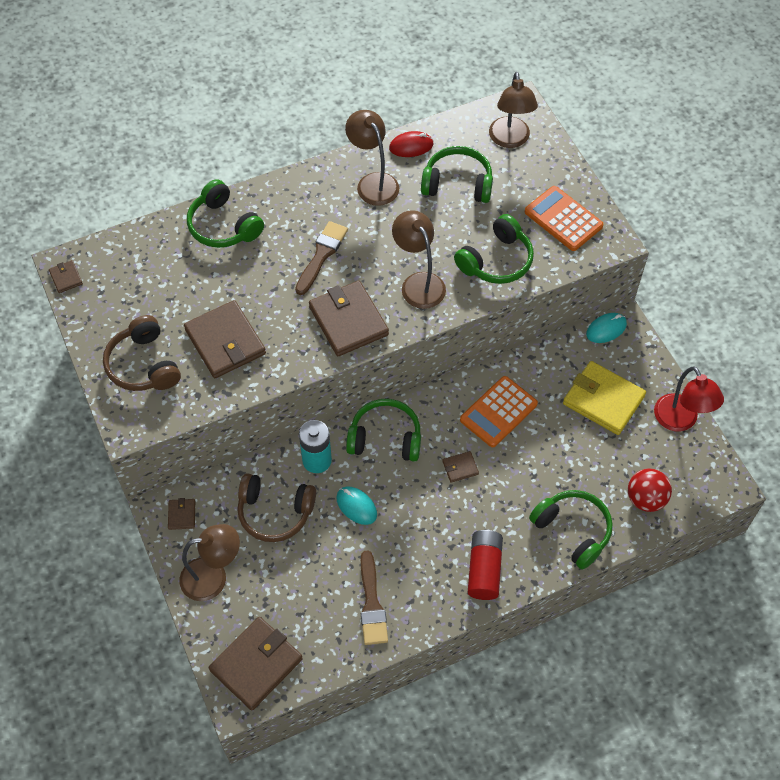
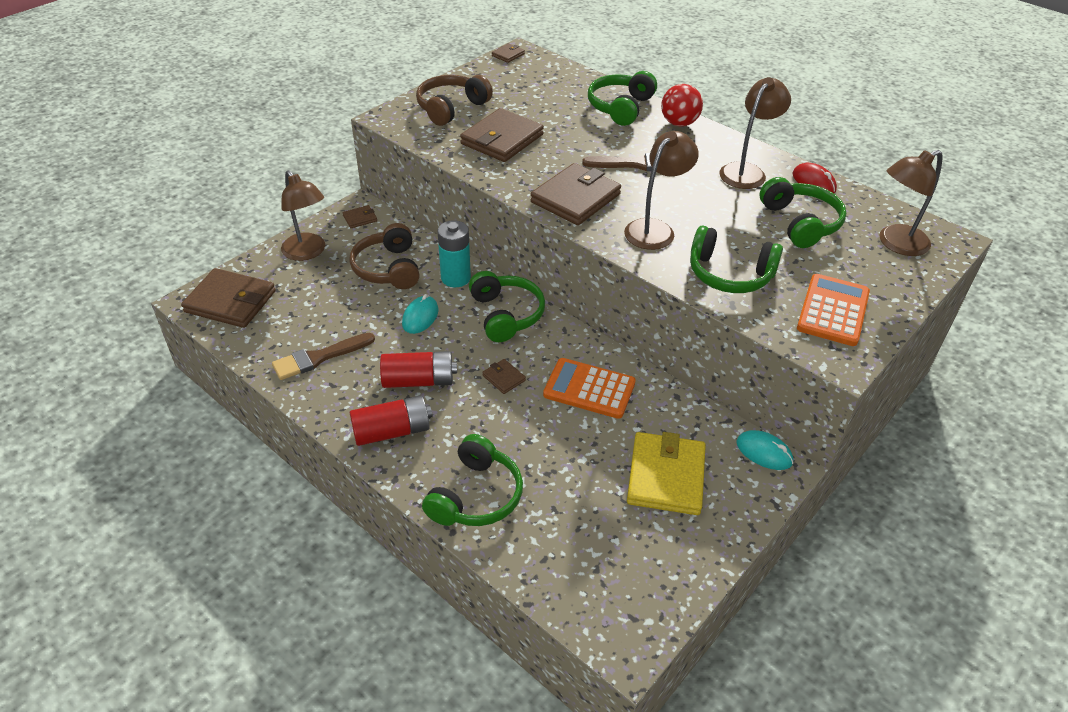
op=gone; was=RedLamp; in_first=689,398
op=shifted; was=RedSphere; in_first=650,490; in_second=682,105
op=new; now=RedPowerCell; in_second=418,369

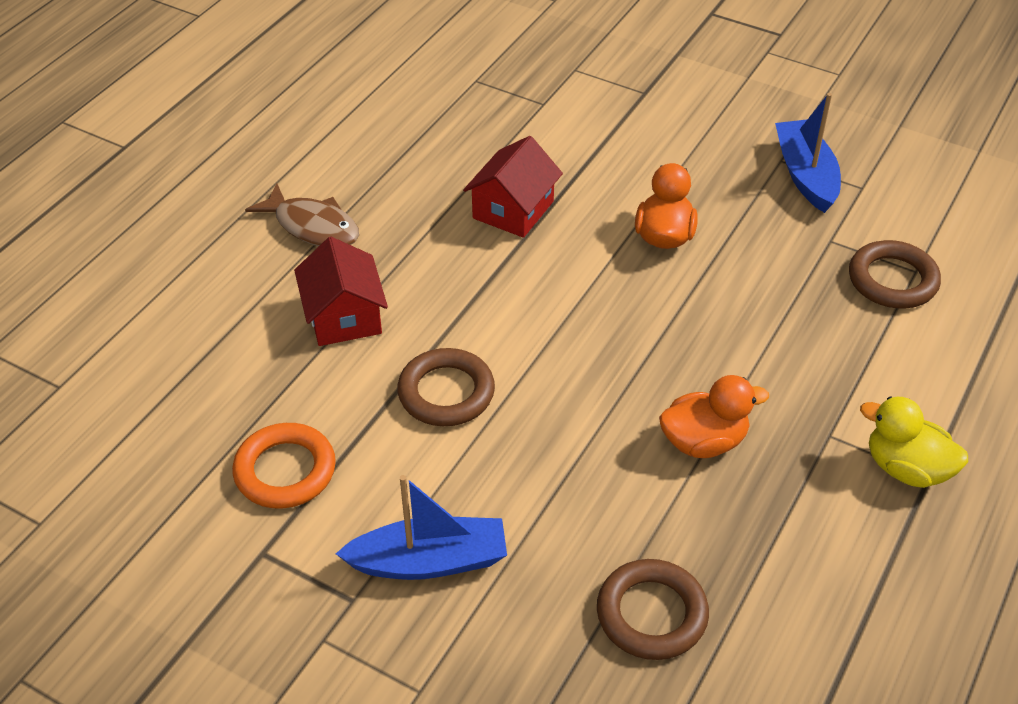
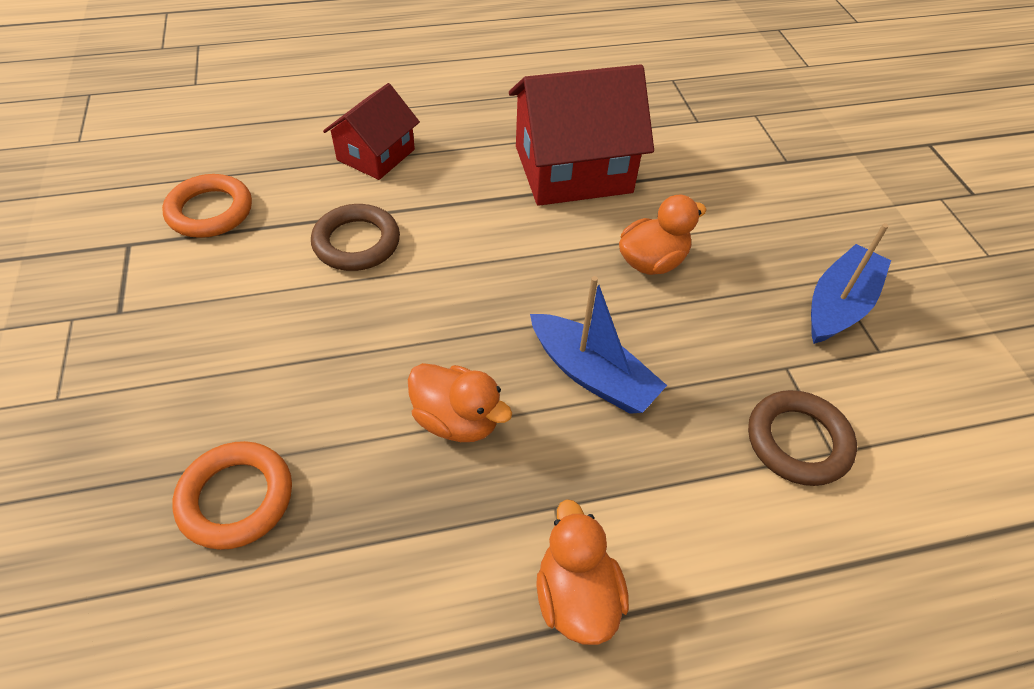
op=scaled; was=RedToyHouse; in_first=513,187; in_second=581,135; ratio=1.69
op=gone; was=BrownFish; in_first=302,215
op=repainted; was=BrightYellowDuck; now=BrightOrangeDuck; in_first=914,442; in_second=582,572
op=shifted; was=RoyalBlueBoat; in_first=421,527; in_second=598,345
op=repainted; was=BrownHoop; now=BrightOrangeHoop; in_first=653,609; in_second=232,495

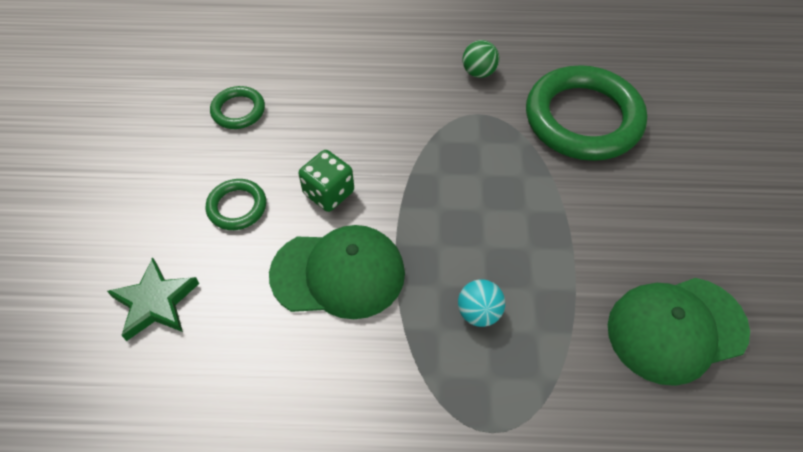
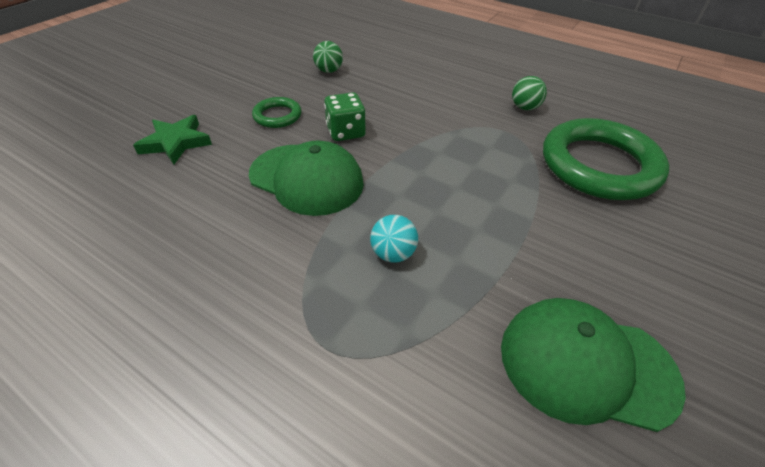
op=swapped; was=GreenHoop; now=GreenSphere; in_first=237,107; in_second=328,57

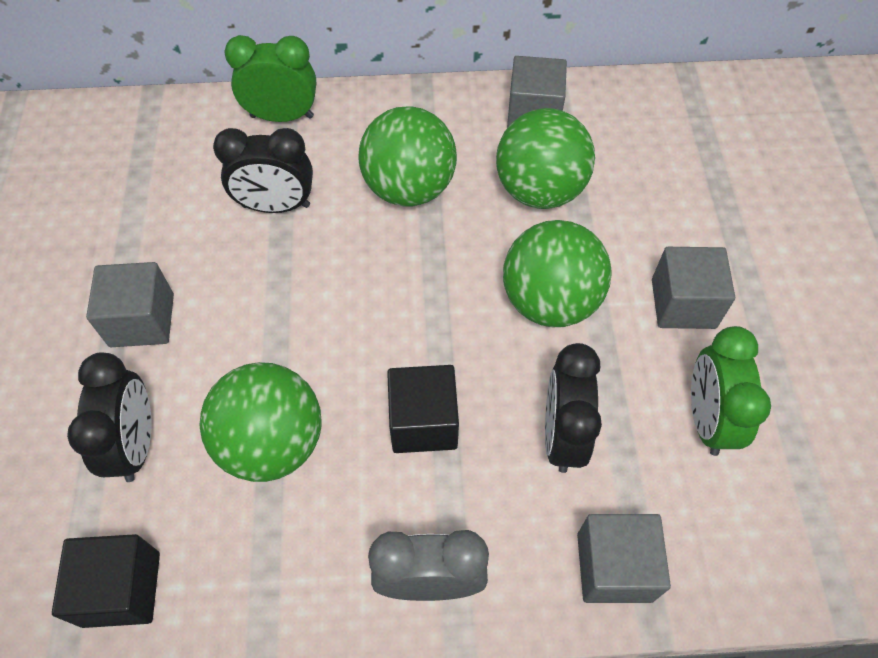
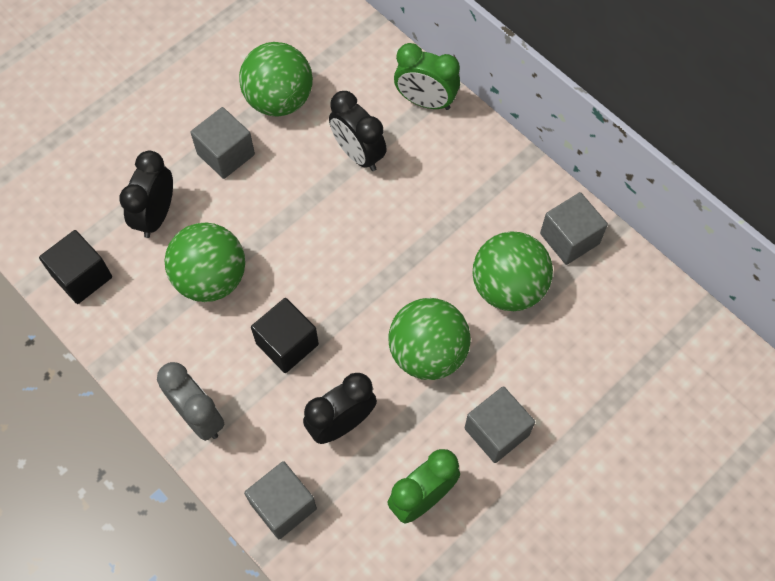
op=rotated; was=GreenAlarmClock; in_first=270,78; in_second=427,76; clockwise=150
op=shifted; was=GreenSphere; in_first=407,156; in_second=276,79
op=rotated; was=BlackAlarmClock; in_first=109,417; in_second=146,194; clockwise=150

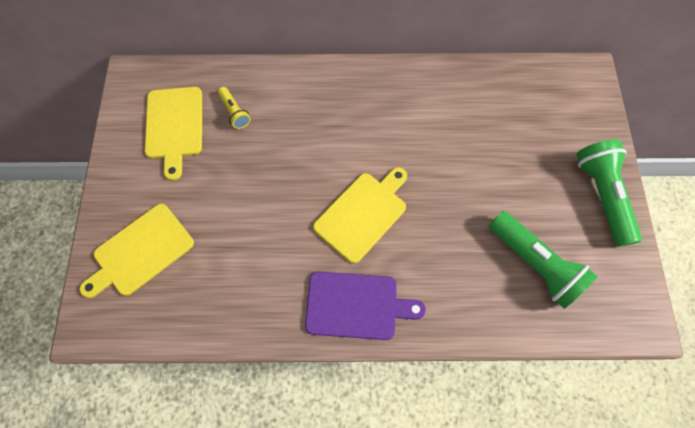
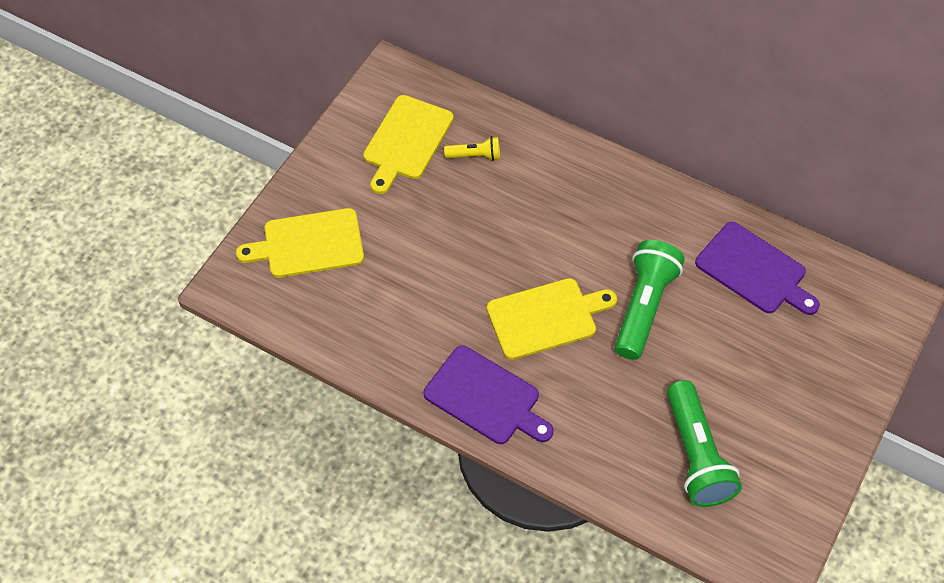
op=rotated; was=BrightYellowPocketTorch; in_first=234,108; in_second=472,148; clockwise=-90
op=shifted; was=GreenPocketTorch; in_first=609,193; in_second=650,300
op=new; now=RoyalPurpleBreadBoard; in_second=757,268

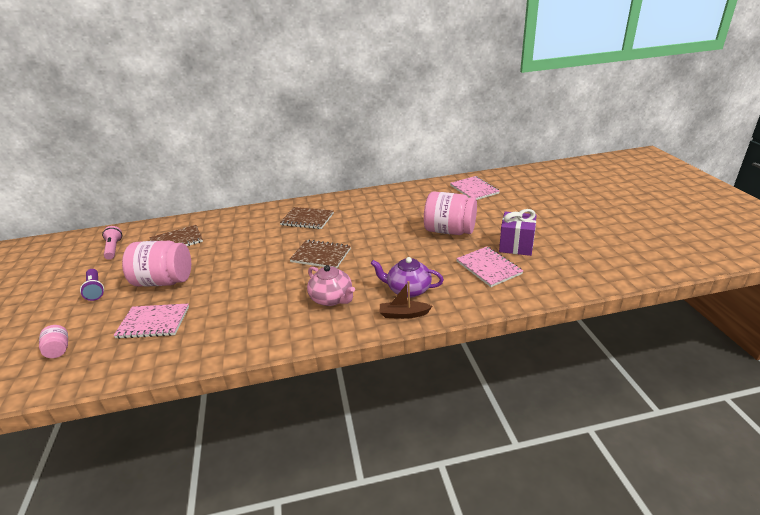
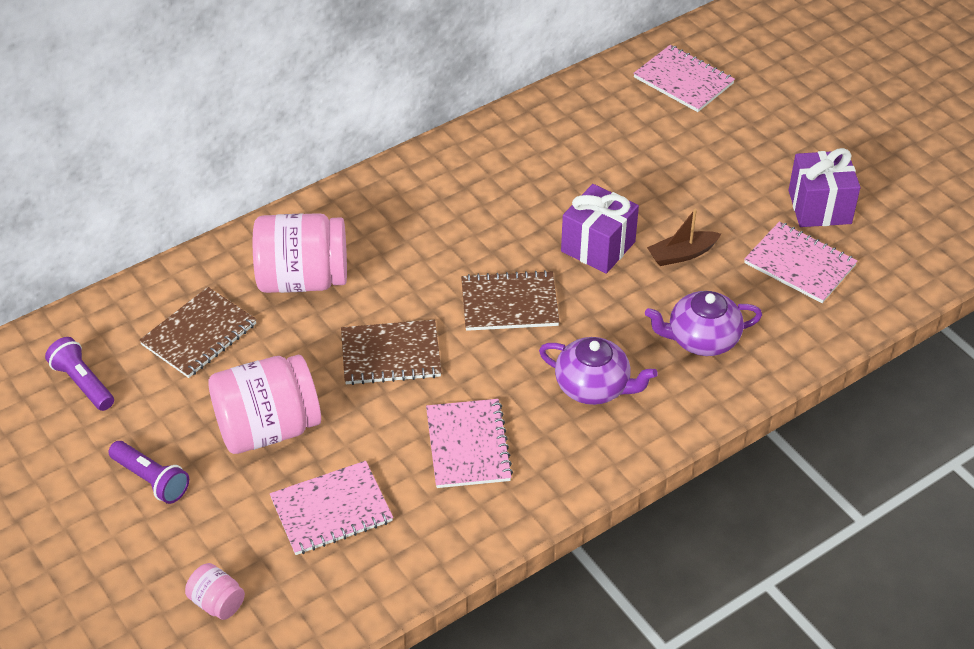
op=shifted; was=RosyJamJar; in_first=450,213; in_second=300,253
op=shifted; was=BrownNotepad; in_first=307,218; in_second=391,352
op=repainted; was=RosyPocketTorch; now=RoyalPurplePocketTorch; in_first=112,243; in_second=79,374
op=repainted; was=RosyChinaTeapot; now=RoyalPurpleChinaTeapot; in_first=331,285; in_second=598,371
op=shifted; was=BrownBoat; in_first=406,300; in_second=684,237
op=new; now=RoyalPurplePresent; in_second=600,229
op=new; now=RosyNotepad; in_second=469,443

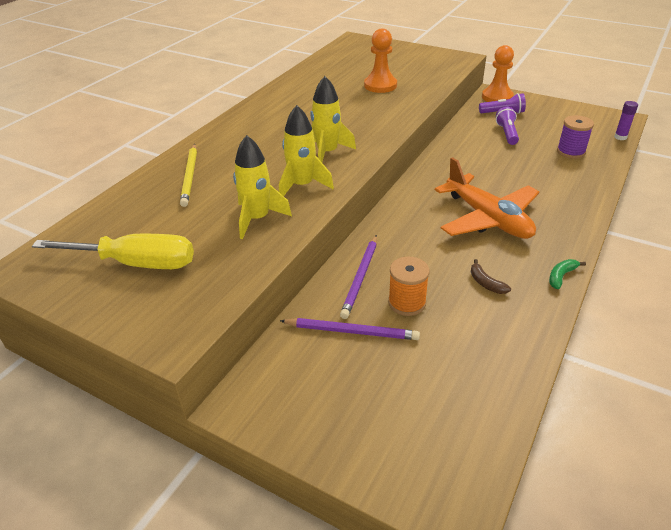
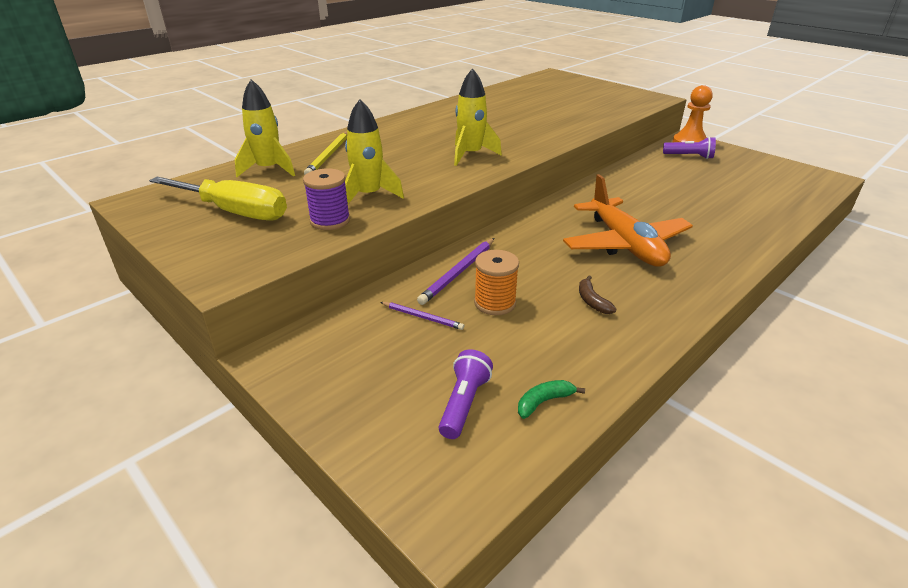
op=gone; was=BrightOrangeChessPawn; in_first=380,60
op=gone; was=RoyalPurpleGlueStick; in_first=626,120
op=shifted; was=BrightYellowSpaceship; in_first=306,150; in_second=265,128
op=shifted; was=RoyalPurplePocketTorch; in_first=507,126; in_second=465,394
op=shifted; was=RoyalPurpleReelOfThread; in_first=575,137; in_second=326,199
op=shifted; was=GreenToyBanana; in_first=567,274; in_second=551,399
op=scaled; was=RoyalPurpleLeadPencil; in_first=350,329; in_second=422,316; ratio=0.61

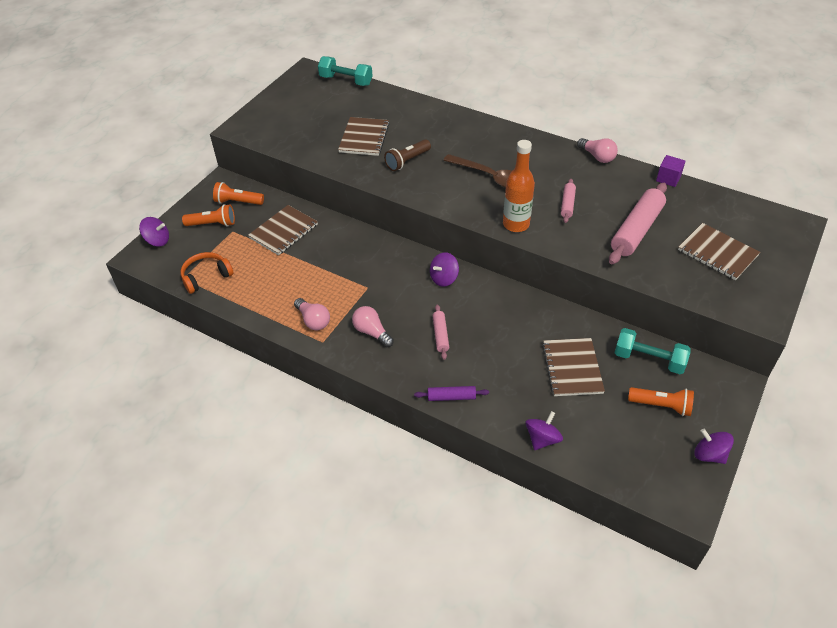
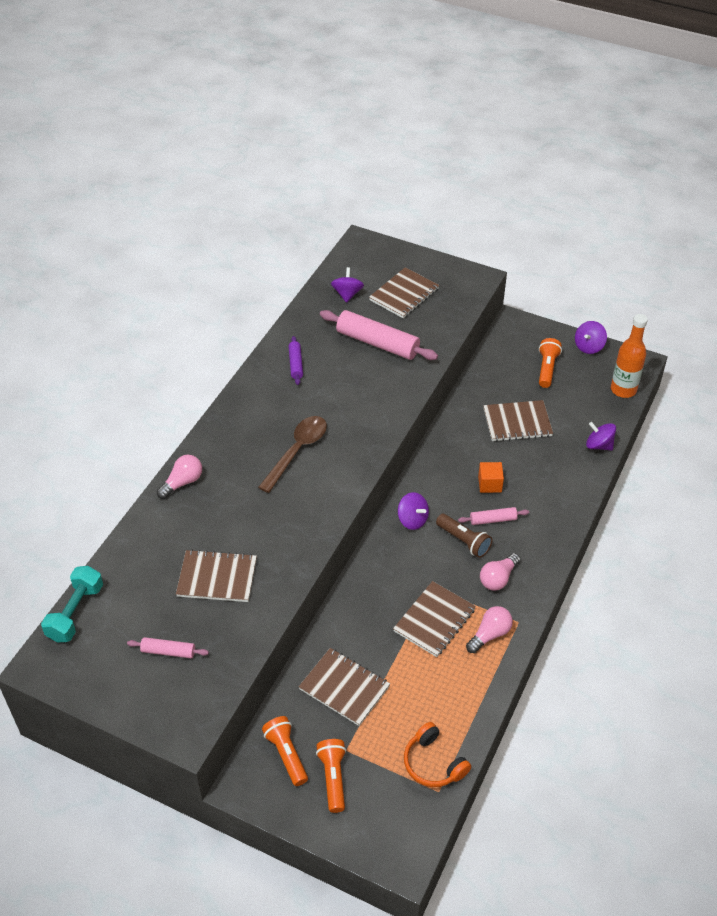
op=shifted; was=RosyLightbulb; in_first=597,150; in_second=179,477
op=shifted; was=BrownPocketTorch; in_first=407,155; in_second=464,536
op=shifted; was=BrightOrangeBottle; in_first=519,186; in_second=629,356
op=gone; was=RoyalPurpleCube; in_first=671,171
op=shifted; was=RosyDoughRoller; in_first=568,201; in_second=168,647
op=rotated; was=BrightOrangePocketTorch; in_first=238,193; in_second=285,751; clockwise=150
op=shifted; was=RoyalPurpleWhirligig; in_first=154,232; in_second=347,285
op=gone; was=TurquoiseHandWeight; in_first=652,351
op=shifted; was=RoyalPurpleDoughRoller; in_first=451,393; in_second=295,360
op=new; now=BrightOrangeCube; in_second=491,477
op=new; now=BrownNotepad; in_second=434,619

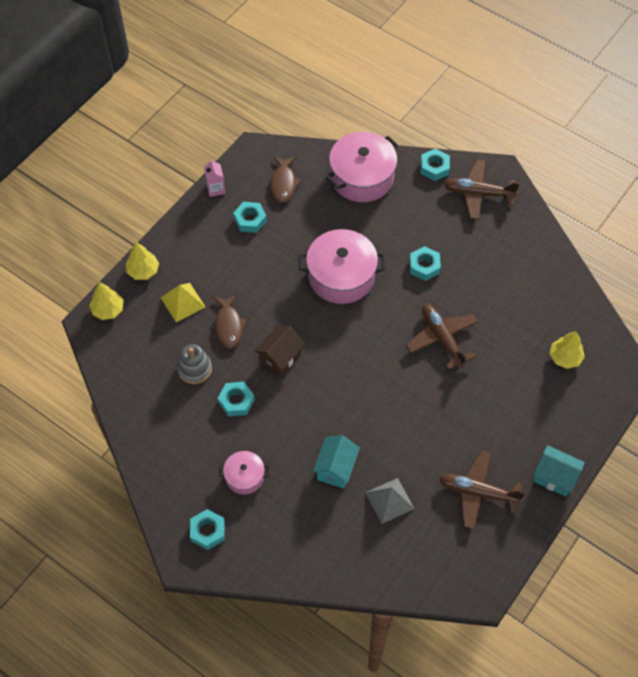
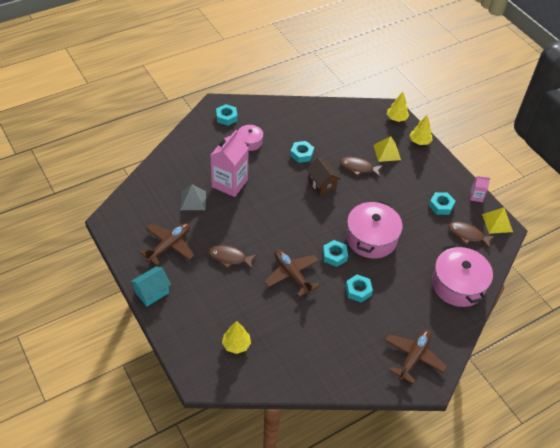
op=shifted; was=TurquoiseNut; in_first=435,165; in_second=335,253
op=rotated; was=BrownAeroplane; in_first=442,337; in_second=291,273; clockwise=-120
op=gone; was=AshGreyRingStacker; in_first=194,364
op=swapped; was=TurquoiseToyHouse; now=RosyCarton; in_first=336,462; in_second=229,163
op=new; now=BrightYellowSolidPyramid; in_second=497,220
op=new; now=BrownFish; in_second=233,257

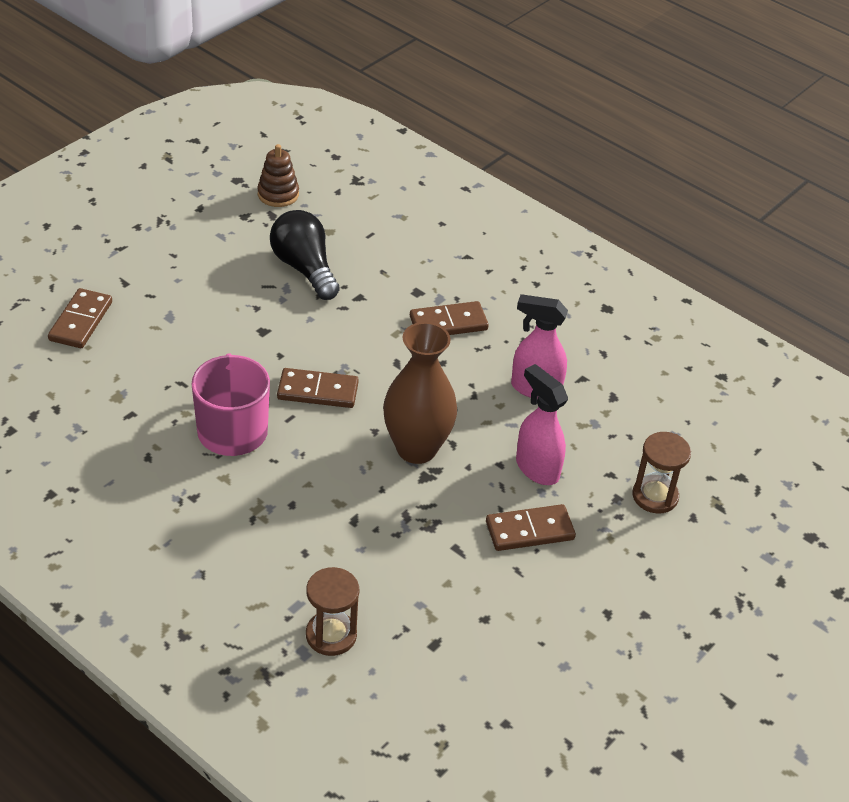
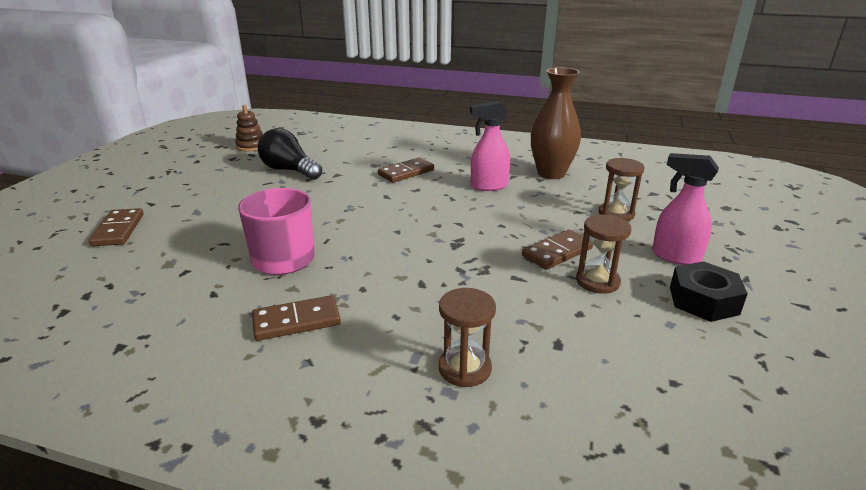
op=shifted; was=BrownVase; in_first=420,393; in_second=556,123
op=shifted; was=RosySprayBottle; in_first=542,424; in_second=685,209
op=shifted; was=BrownDominoTile; in_first=318,388; in_second=296,318
op=new; now=BrownHourglass; in_second=604,254
op=new; now=BlackNut; in_second=709,291

